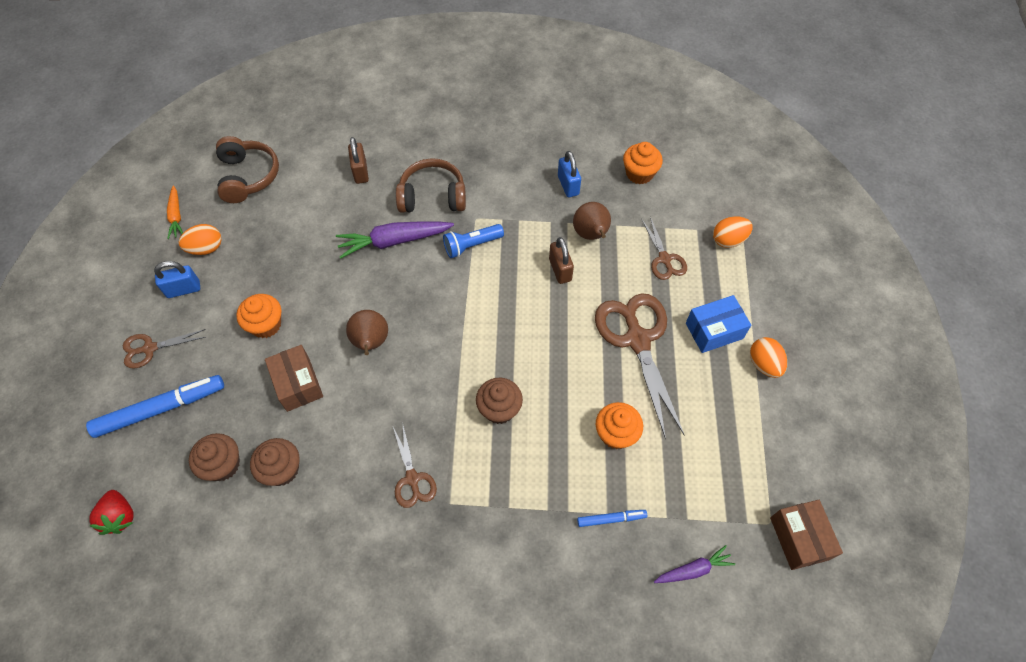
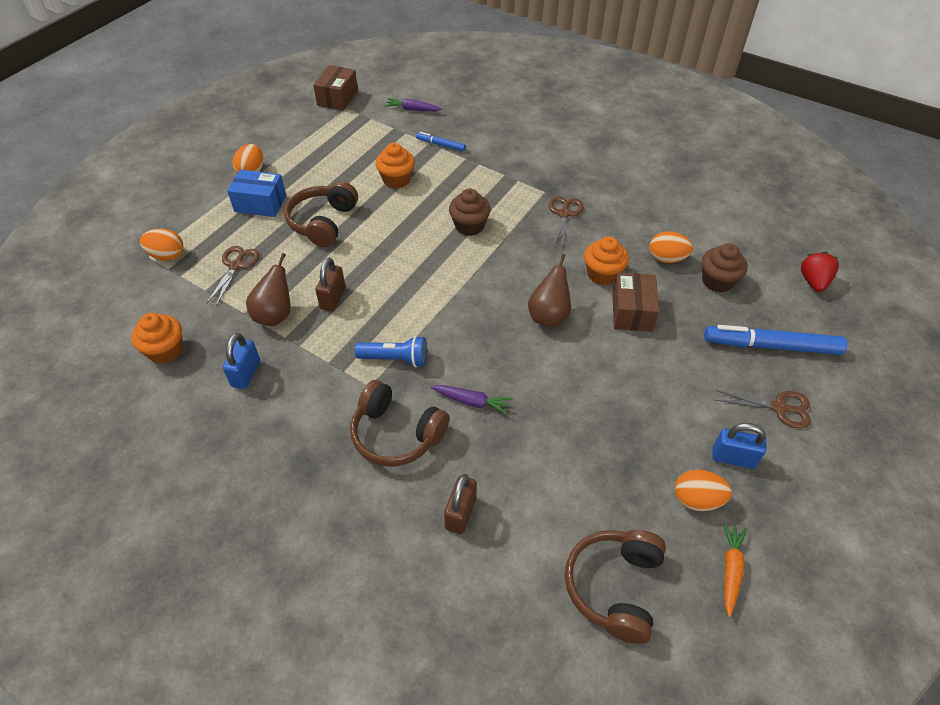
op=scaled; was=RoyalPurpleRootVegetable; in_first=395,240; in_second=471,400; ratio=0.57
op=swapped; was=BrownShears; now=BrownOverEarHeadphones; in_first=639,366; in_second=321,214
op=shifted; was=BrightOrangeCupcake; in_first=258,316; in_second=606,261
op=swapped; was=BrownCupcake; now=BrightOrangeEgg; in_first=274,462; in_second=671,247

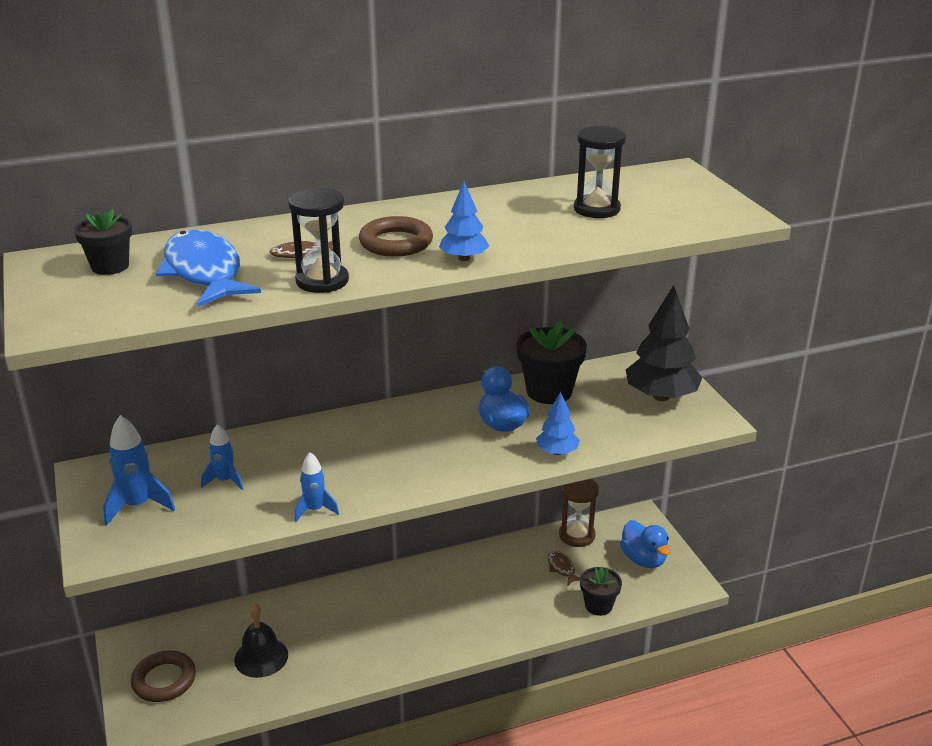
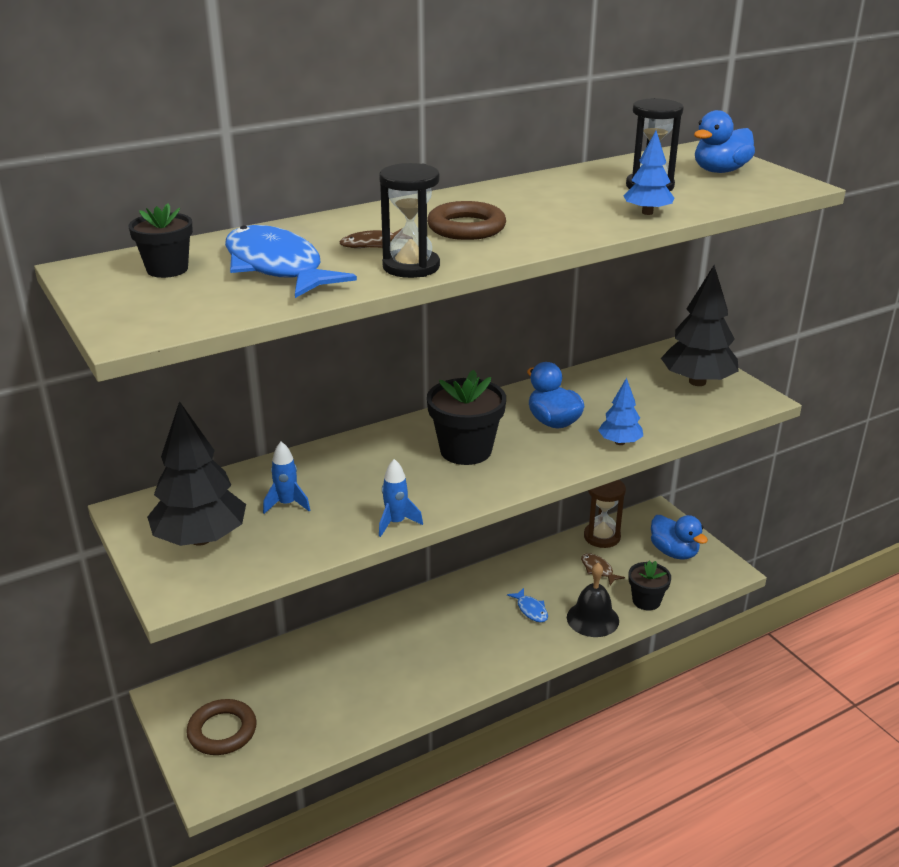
op=shifted; was=RoyalBlueTree; in_first=464,221; in_second=649,173
op=shifted; was=BlackFlowerPot; in_first=552,362; in_second=466,417
op=swapped; was=RoyalBlueSpaceship; now=BlackTree; in_first=139,470; in_second=196,473
op=shifted; was=BlackHandBell; in_first=261,640; in_second=593,600
op=new; now=RoyalBlueDuck; in_second=724,141
op=new; now=RoyalBlueFish; in_second=527,605

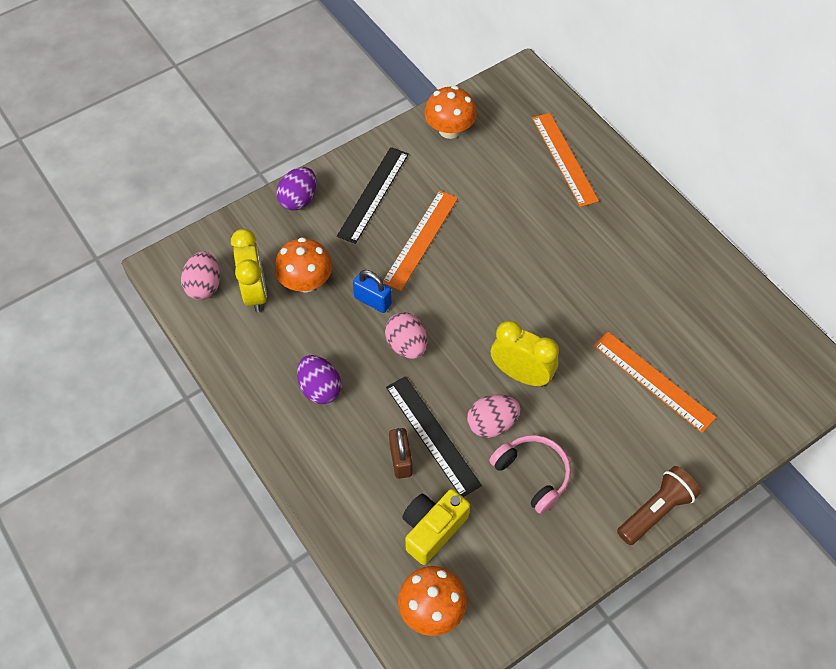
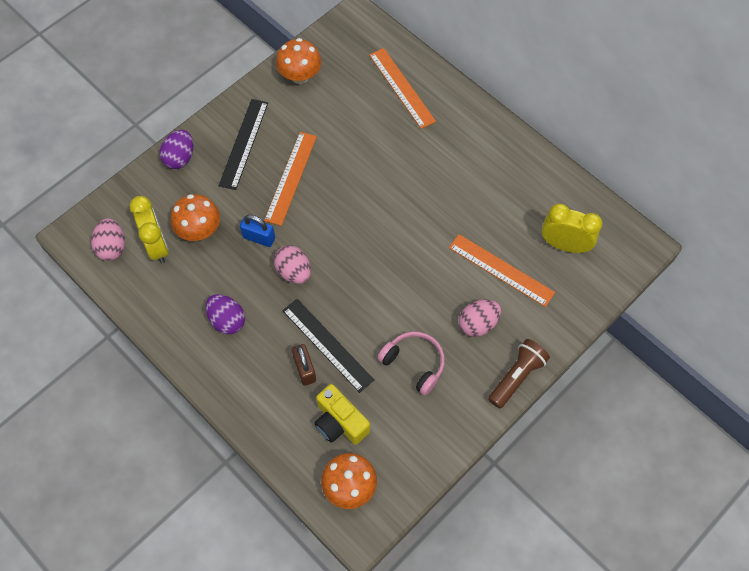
op=shifted; was=BrightYellowAlarmClock; in_first=525,354; in_second=572,228
op=shifted; was=RosyEgg; in_first=493,416; in_second=480,318
op=rotated; was=BrightYellowPhotoCamera; in_first=436,527; in_second=342,414; clockwise=-75

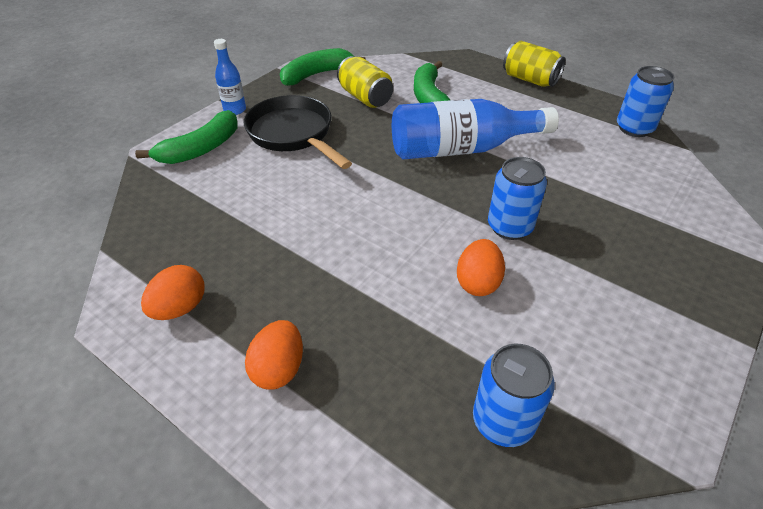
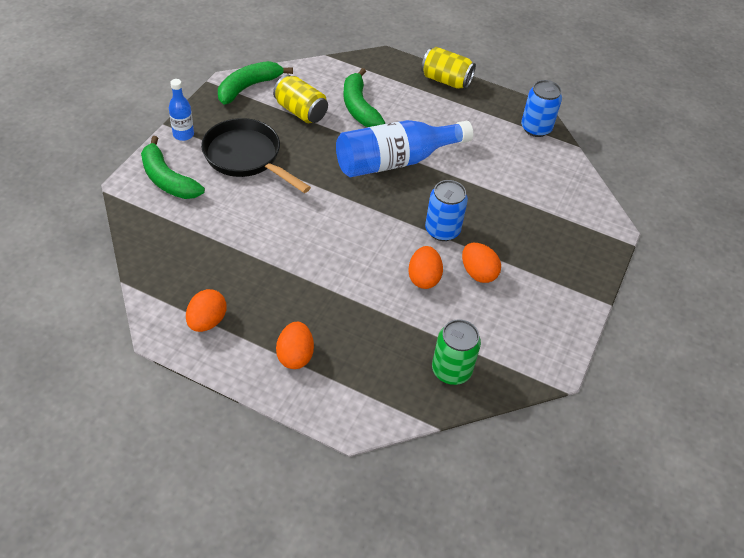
op=rotated; was=GreenToyBanana; in_first=186,137; in_second=173,167; clockwise=105
op=repainted; was=RoyalBlueTin; now=GreenTin; in_first=514,395; in_second=456,352
op=new; now=BrightOrangeEgg; in_second=481,263

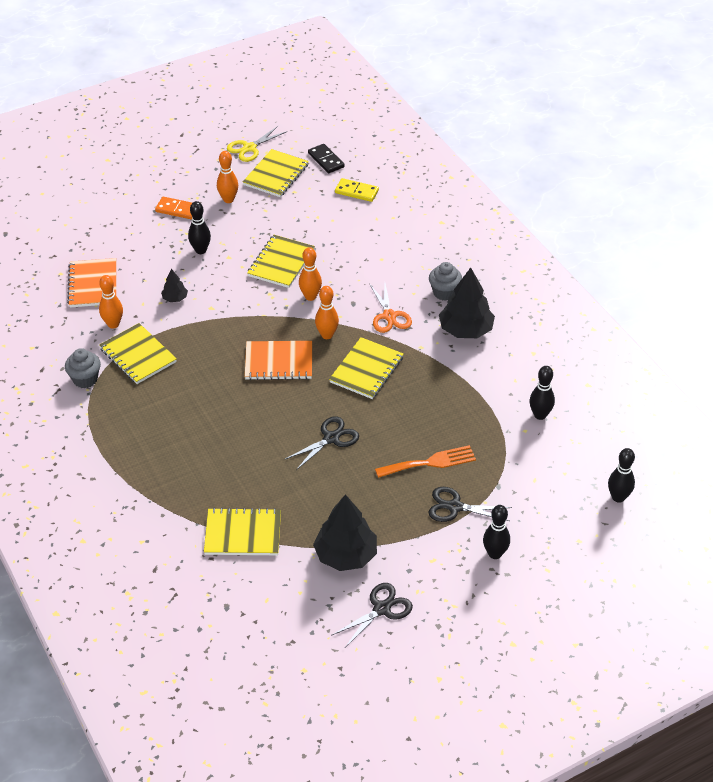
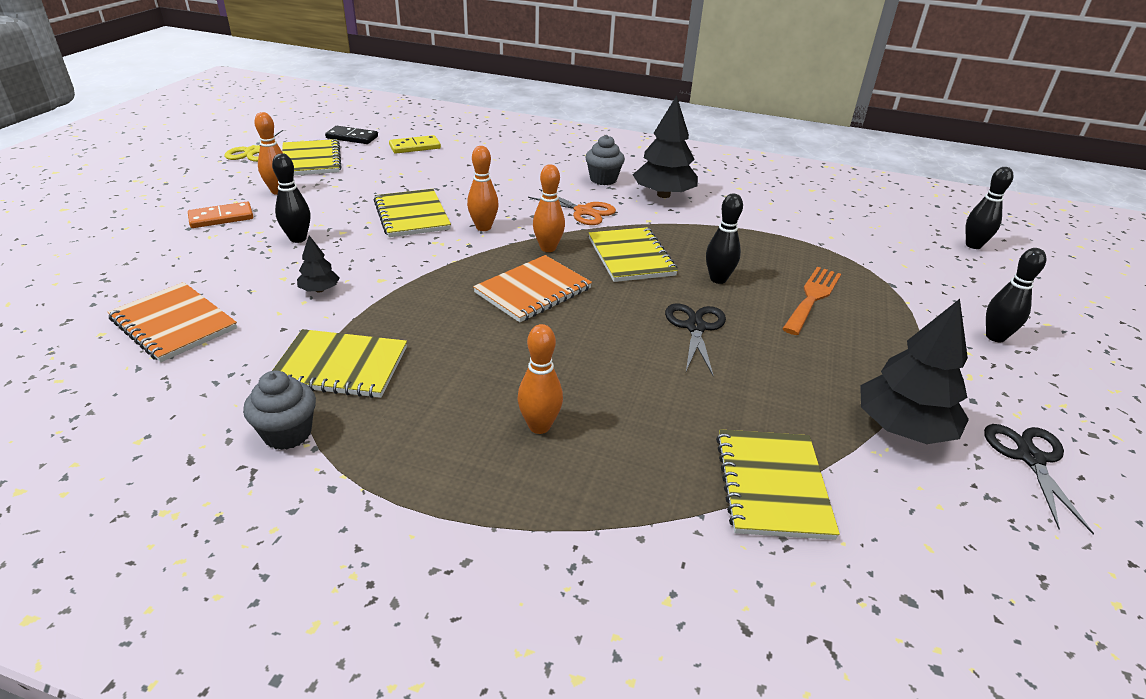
op=shifted; was=BrightOrangeTenpin; in_first=111,302; in_second=540,379
op=shifted; was=BlackTenpin; in_first=542,393; in_second=724,239
op=gone; was=BlackShears; in_first=470,504
op=rotated; was=BrightYellowNotepad; in_first=242,531; in_second=778,484; clockwise=-45

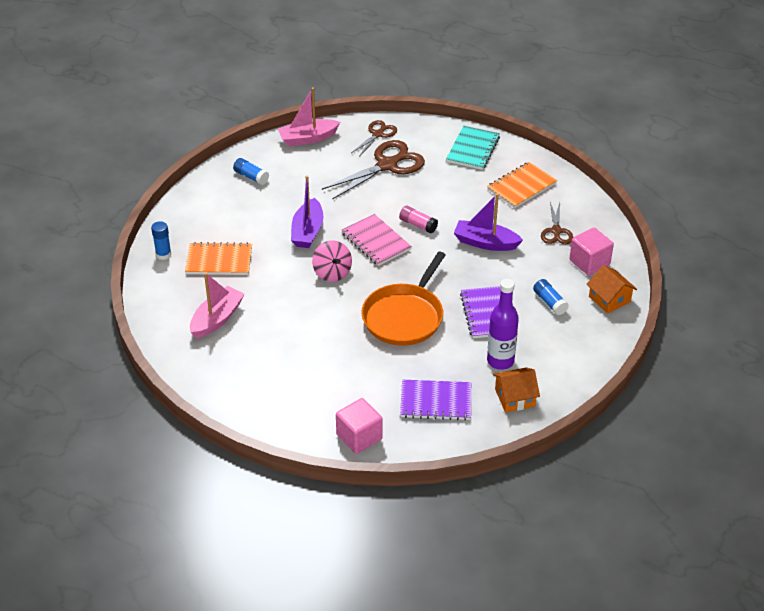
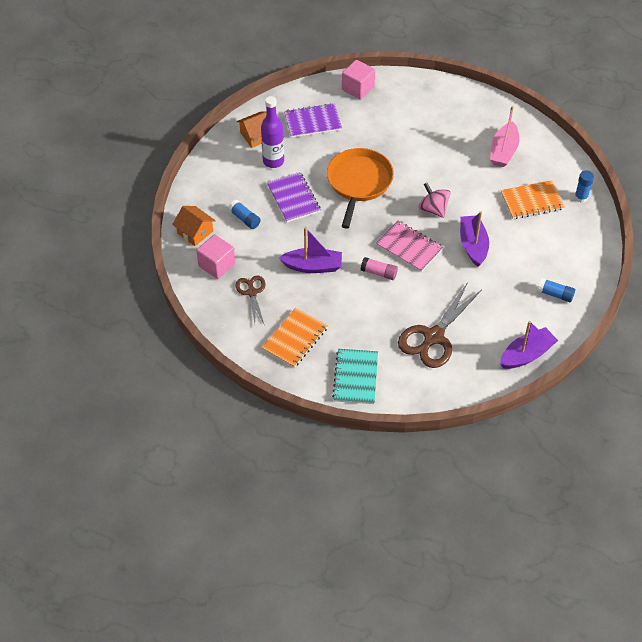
op=repainted; was=RosyBoat; now=RoyalPurpleBoat; in_first=309,117; in_second=529,345
op=gone; was=BrownShears; in_first=374,138

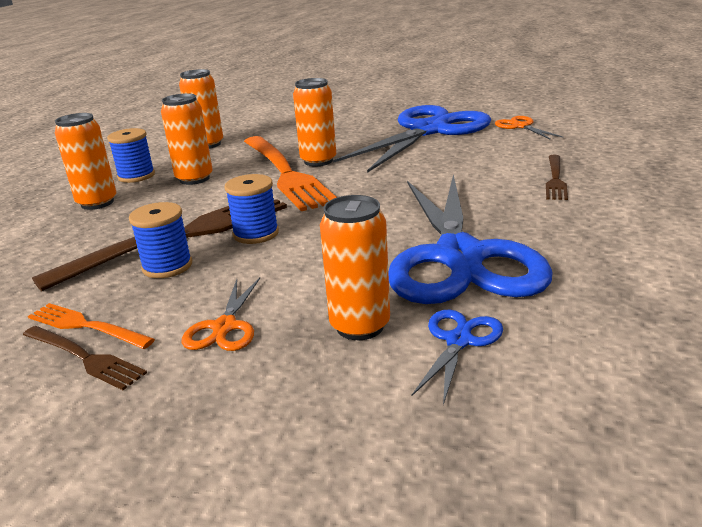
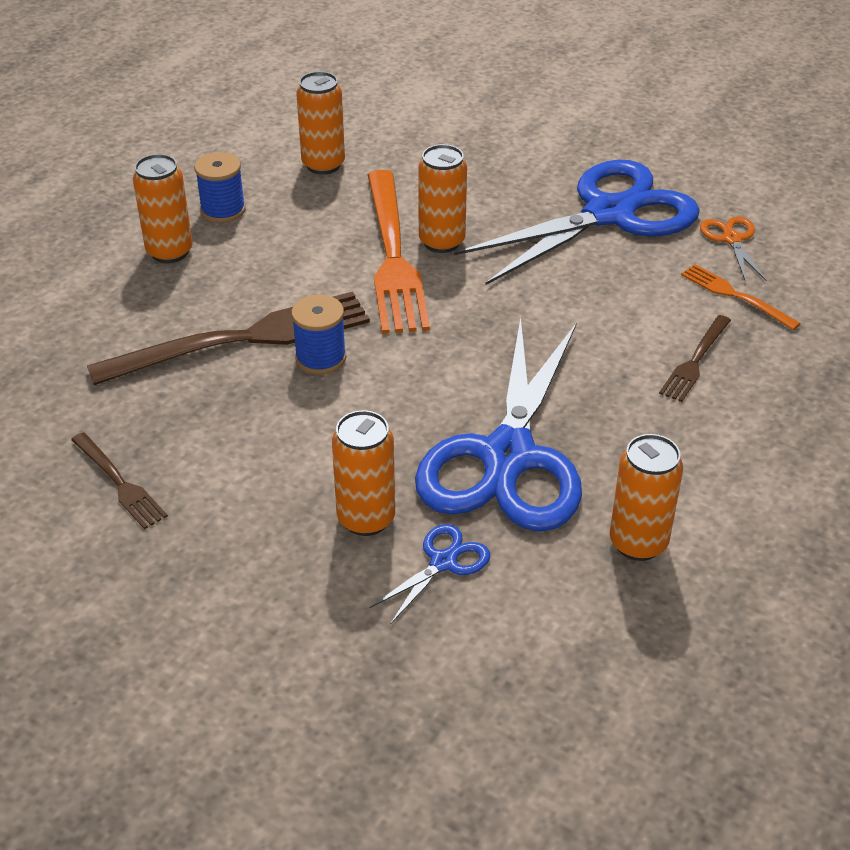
op=shifted; was=BrightOrangeTin; in_first=187,139; in_second=646,497
op=gone; was=RoyalBlueReelOfThread; in_first=160,240
op=gone; was=BrightOrangeShears; in_first=221,314
op=shifted; was=BrightOrangeFork; in_first=91,326; in_second=741,297

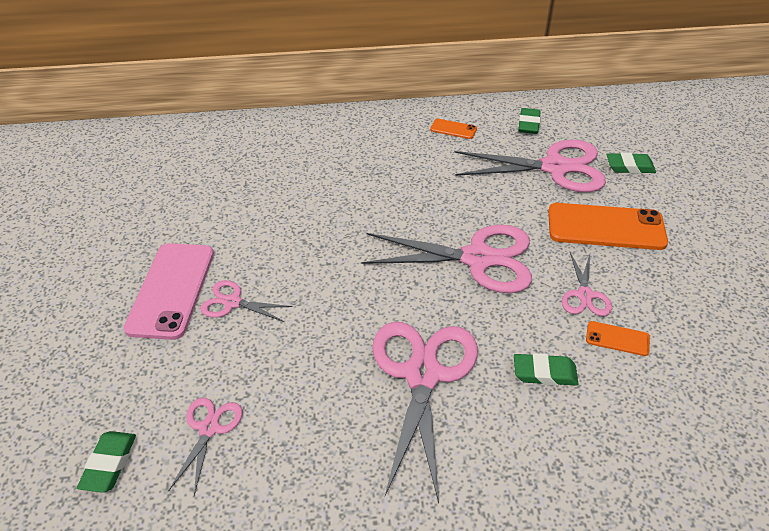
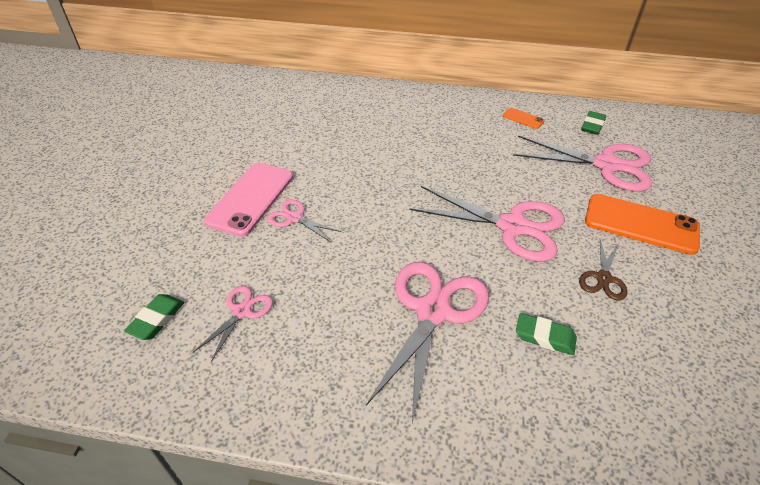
op=gone; was=GreenPencilEraser; in_first=631,163
op=repainted; was=RosyShears; now=BrownShears; in_first=587,284; in_second=603,270
op=gone; was=BrightOrangeMobilePhone; in_first=618,338

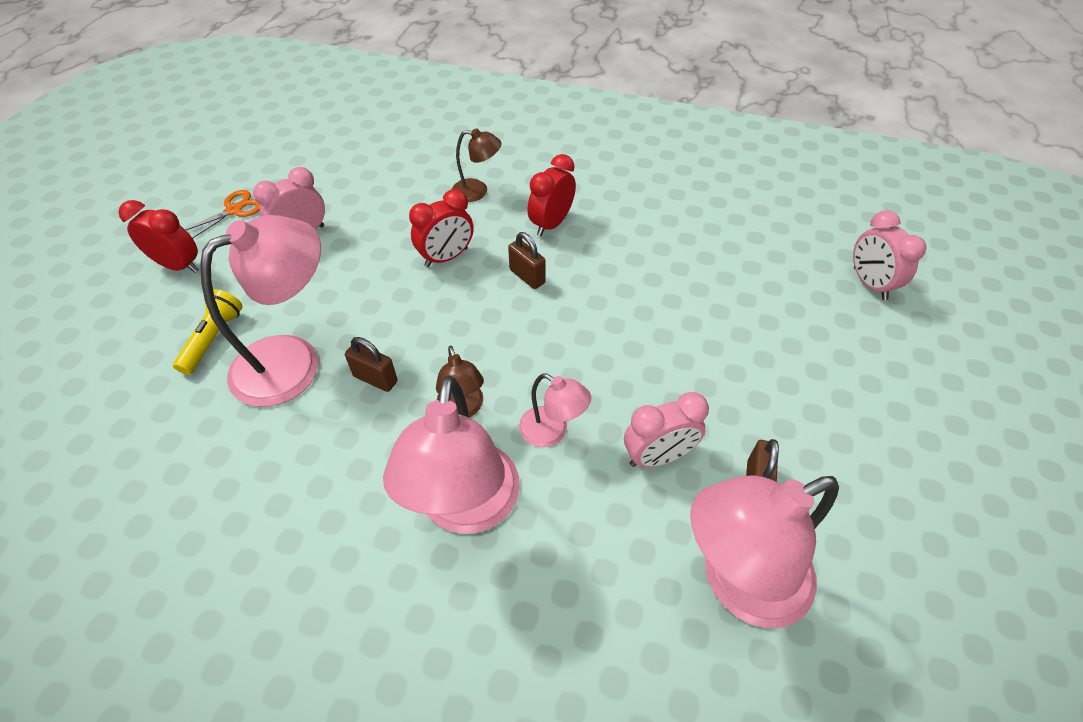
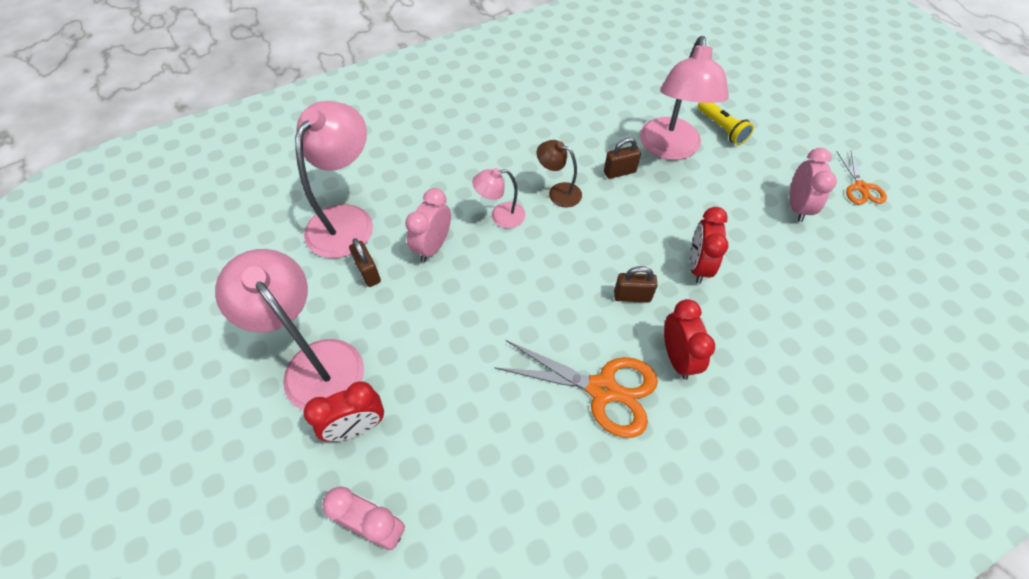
op=gone; was=BrownLamp; in_first=477,165
op=shifted; was=RedAlarmClock; in_first=158,236; in_second=344,411
op=shifted; was=RosyLamp; in_first=451,455; in_second=289,330
op=new; now=BrightOrangeShears; in_second=576,389

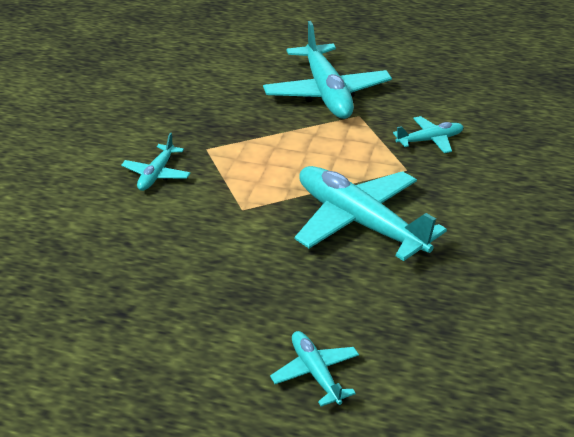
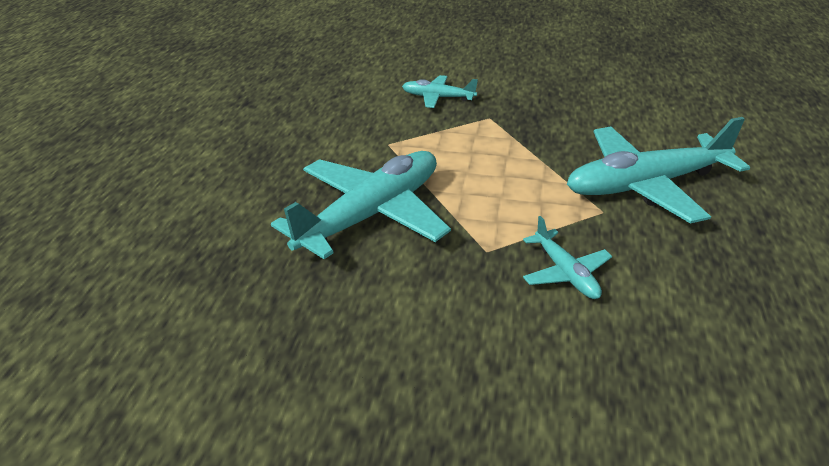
op=gone; was=TurquoiseAeroplane; in_first=314,369

